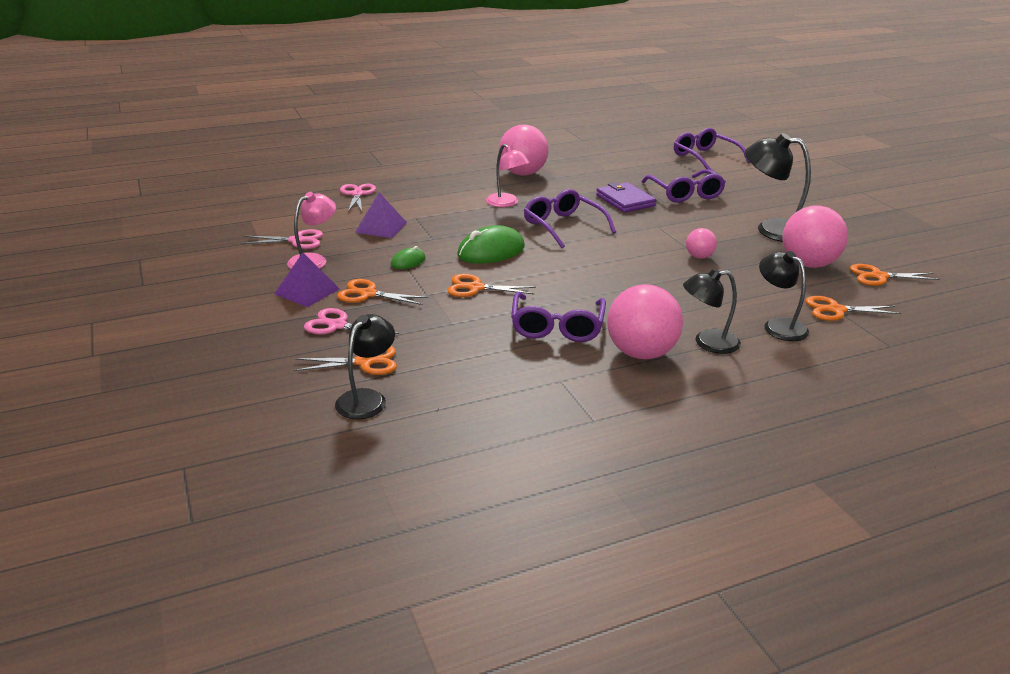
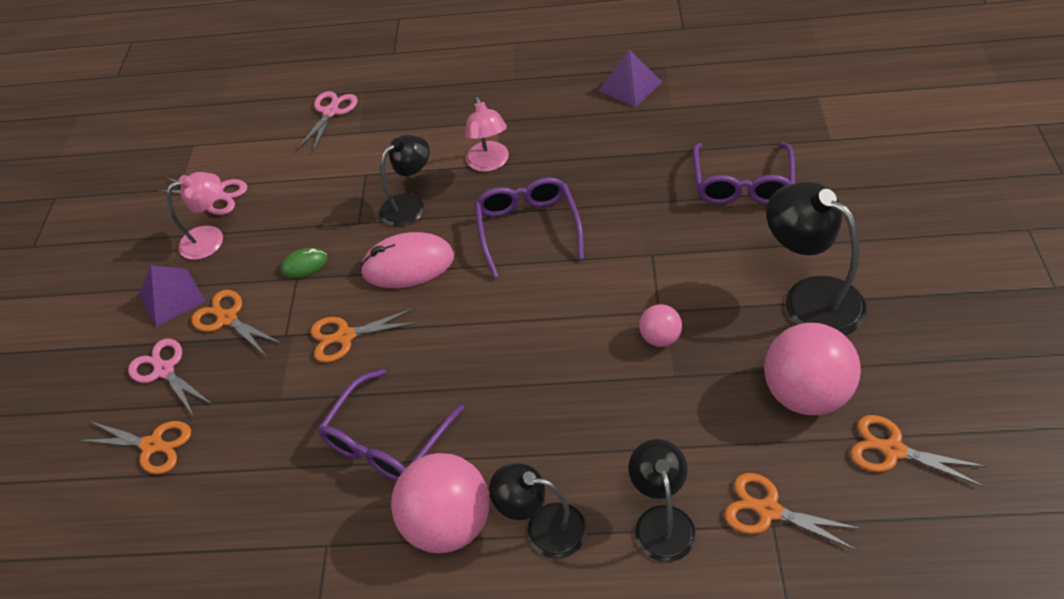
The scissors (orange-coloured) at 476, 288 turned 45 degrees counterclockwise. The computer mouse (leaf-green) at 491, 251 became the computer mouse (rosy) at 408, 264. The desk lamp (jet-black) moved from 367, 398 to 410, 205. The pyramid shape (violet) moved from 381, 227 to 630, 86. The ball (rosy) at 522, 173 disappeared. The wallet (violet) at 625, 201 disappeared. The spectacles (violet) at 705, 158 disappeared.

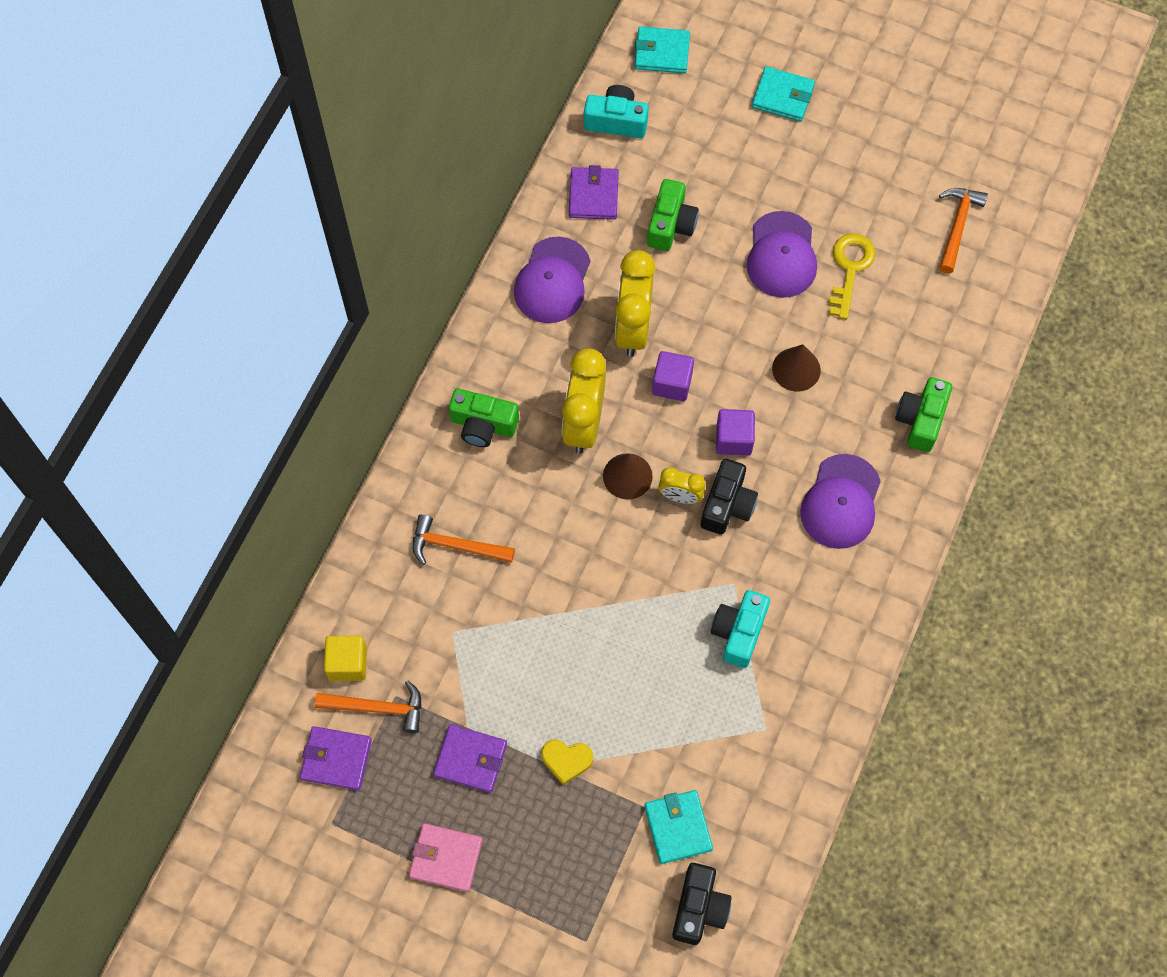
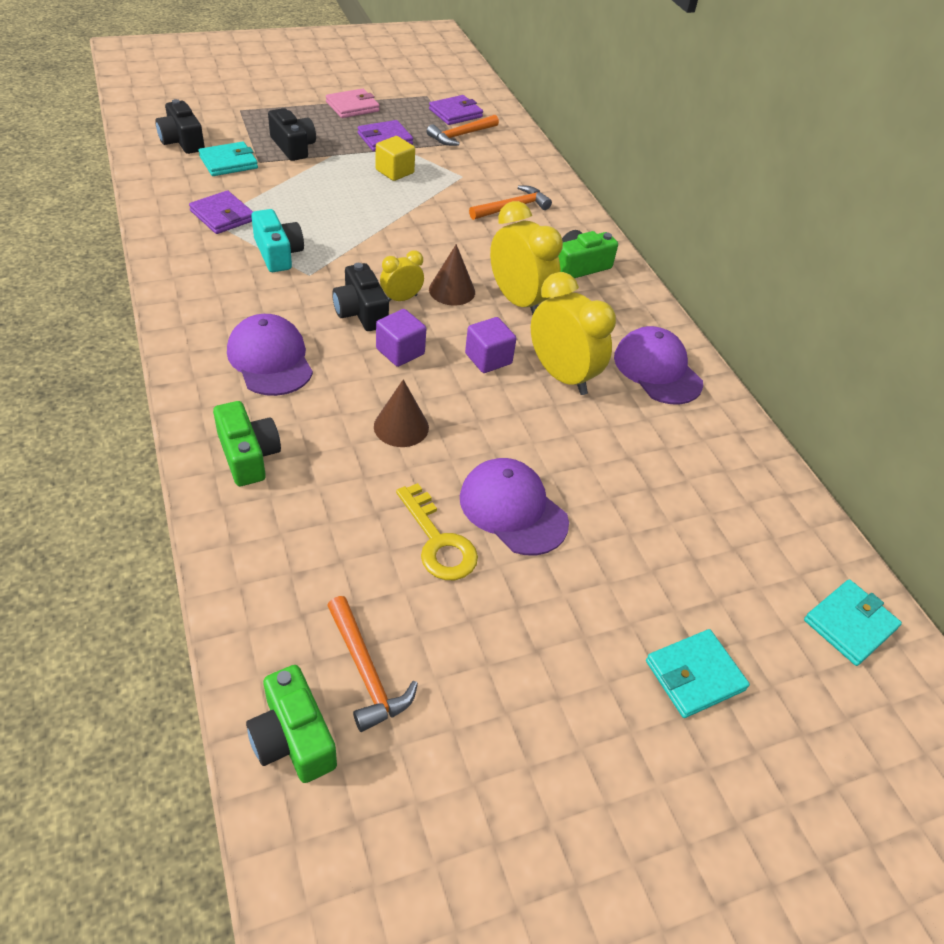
The wallet (violet) moved from 593, 195 to 223, 216. The wallet (turquoise) at 678, 827 turned 60 degrees counterclockwise. The camera (leaf-green) moved from 671, 224 to 293, 738. The camera (jet-black) at 293, 147 appeared. The cube (yellow) moved from 348, 663 to 394, 171. The heart shape (yellow) at 566, 760 disappeared. The camera (turquoise) at 616, 121 disappeared.

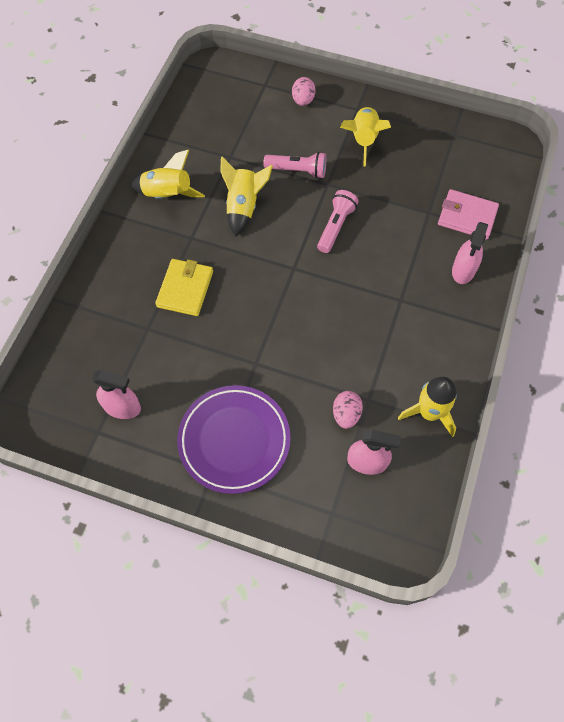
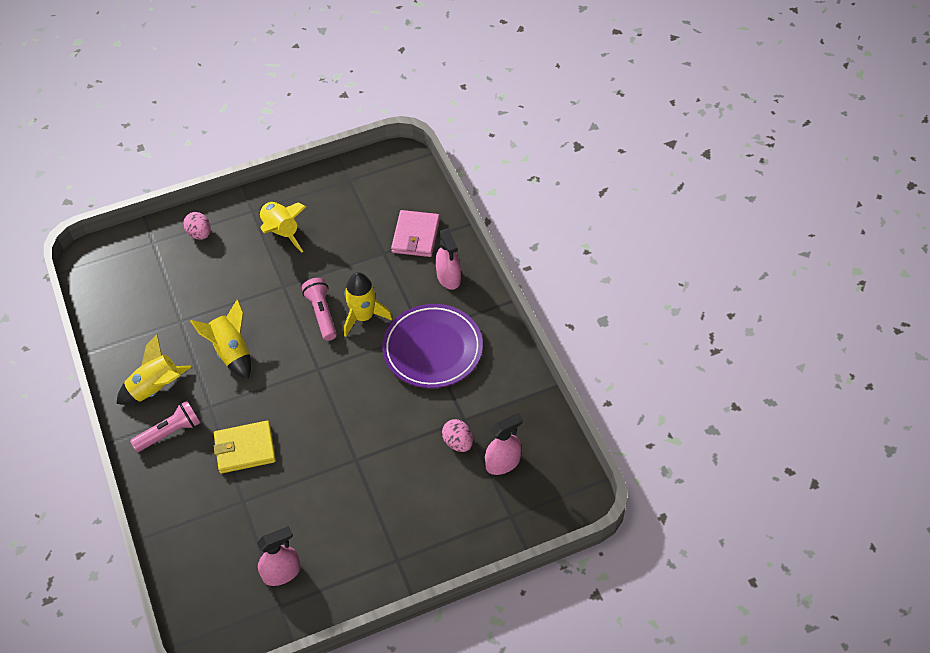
The flashlight (rosy) moved from 297, 171 to 170, 433. The wallet (yellow) at 185, 289 turned 75 degrees counterclockwise. The toy rocket (yellow) moved from 429, 412 to 363, 316. The plate (violet) moved from 234, 440 to 432, 349. The wallet (rosy) at 467, 216 turned 60 degrees counterclockwise.

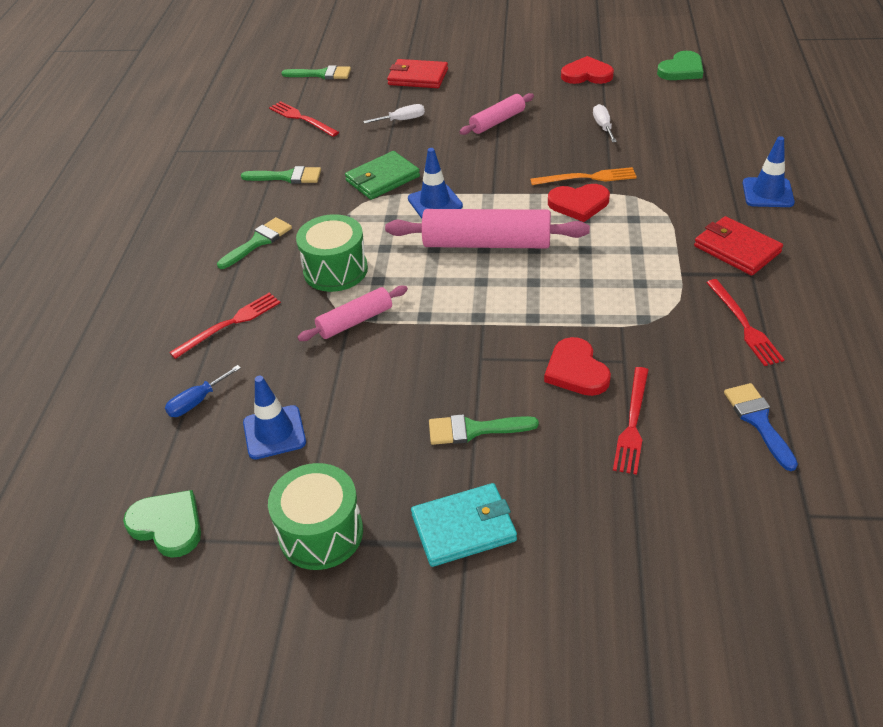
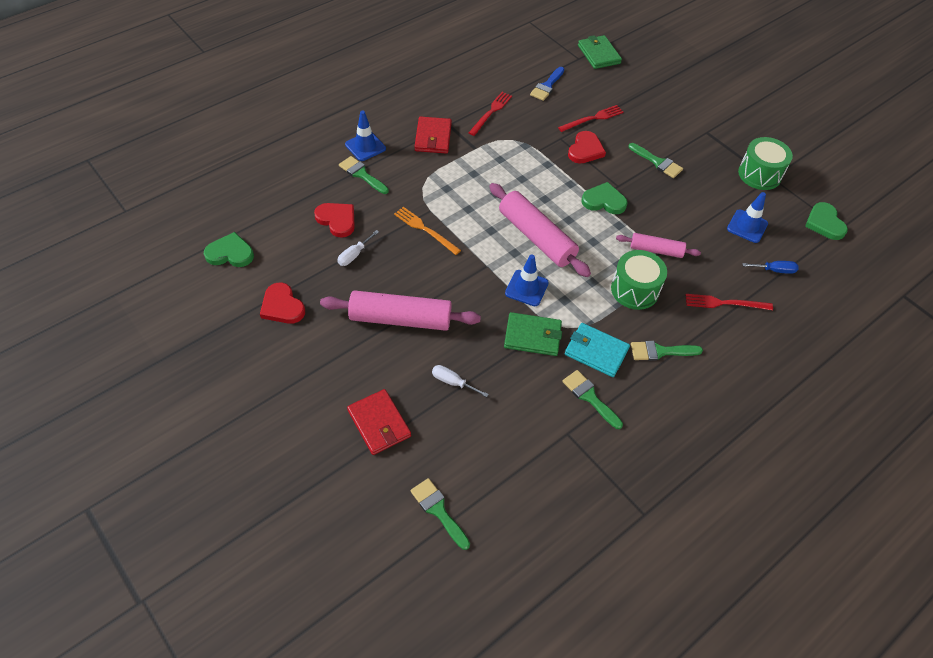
The heart shape (red) moved from 579, 204 to 337, 220. The pastry roller (rosy) at 497, 121 changed to 1.75 times the size. The paint brush (leaf-green) at 362, 174 appeared. The wallet (turquoise) moved from 464, 528 to 596, 351. The wallet (leaf-green) at 599, 54 appeared. The heart shape (leaf-green) at 604, 201 appeared. The dinner fork (red) at 302, 119 disappeared.

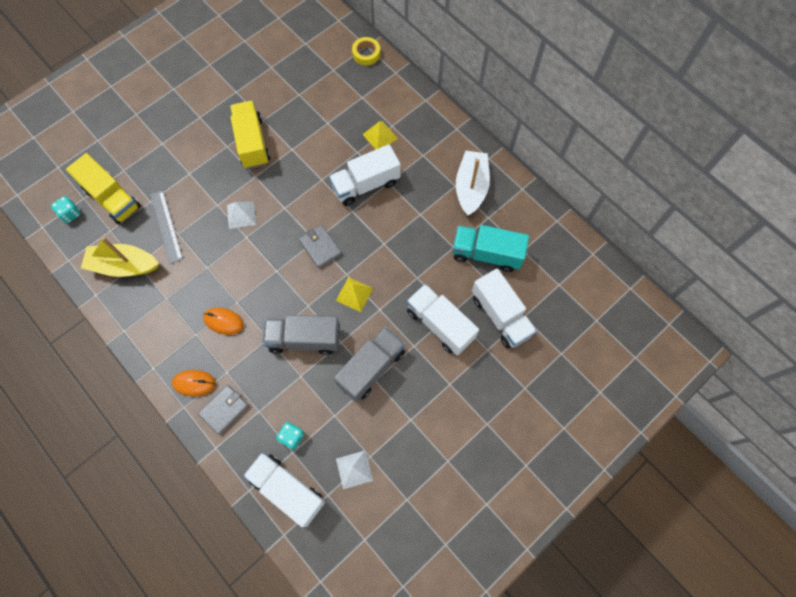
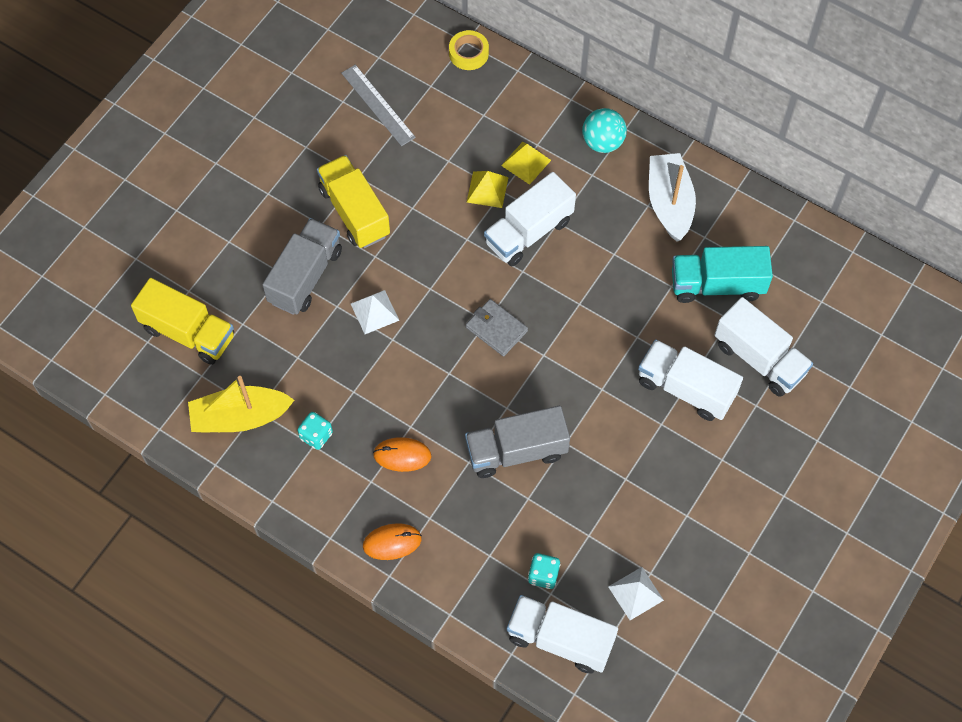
The truck (grey) moved from 371, 368 to 305, 276. The die (turquoise) moved from 70, 214 to 316, 436. The straightedge (grey) moved from 166, 226 to 378, 105. The pyramid shape (yellow) moved from 354, 294 to 487, 189. The ball (turquoise) at 602, 142 appeared. The wallet (grey) at 224, 410 disappeared.

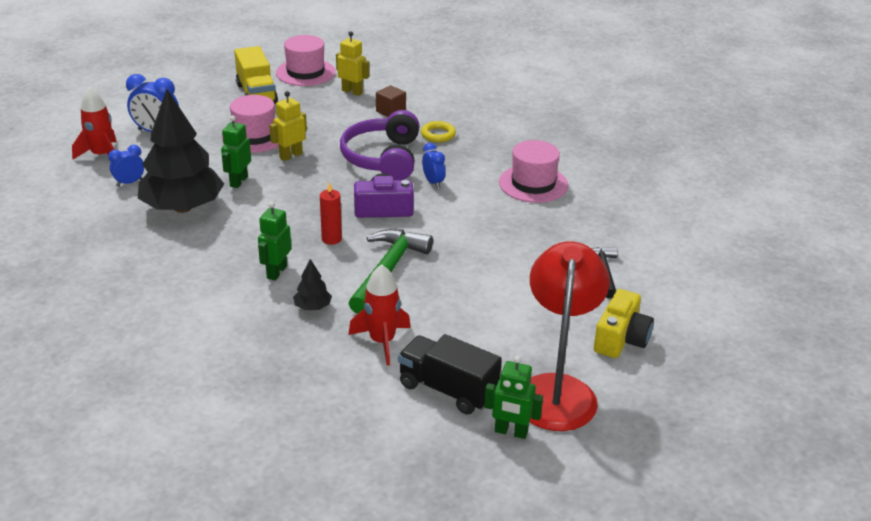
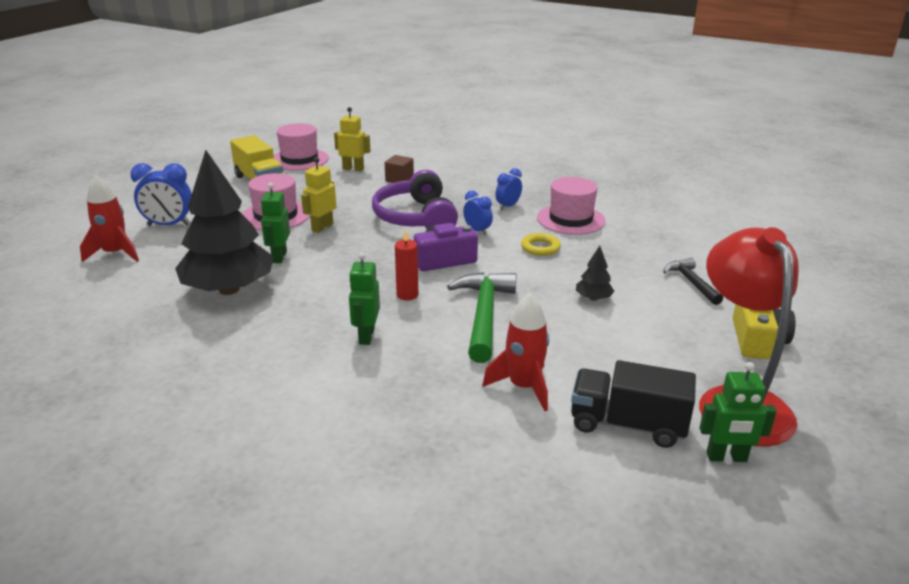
The clock (blue) moved from 129, 183 to 508, 206. The hoop (yellow) moved from 438, 135 to 540, 248. The fir tree (jet-black) moved from 313, 307 to 593, 298.

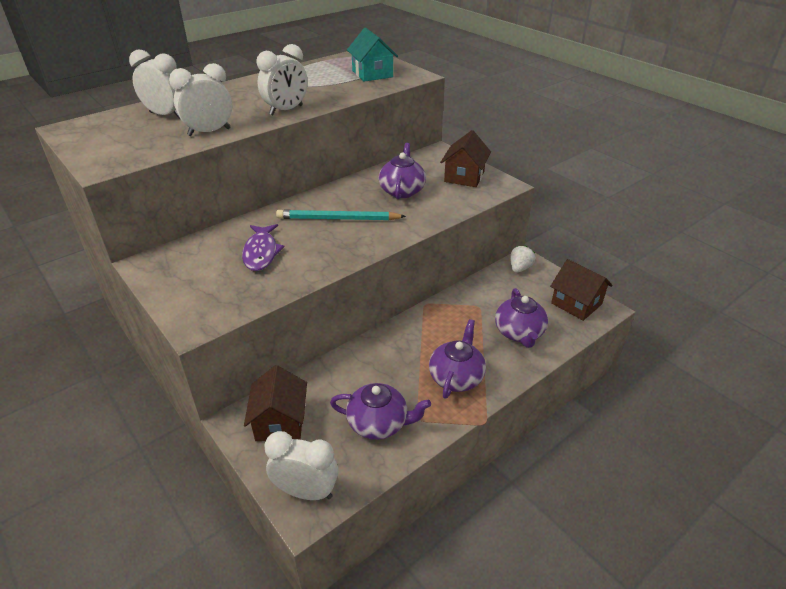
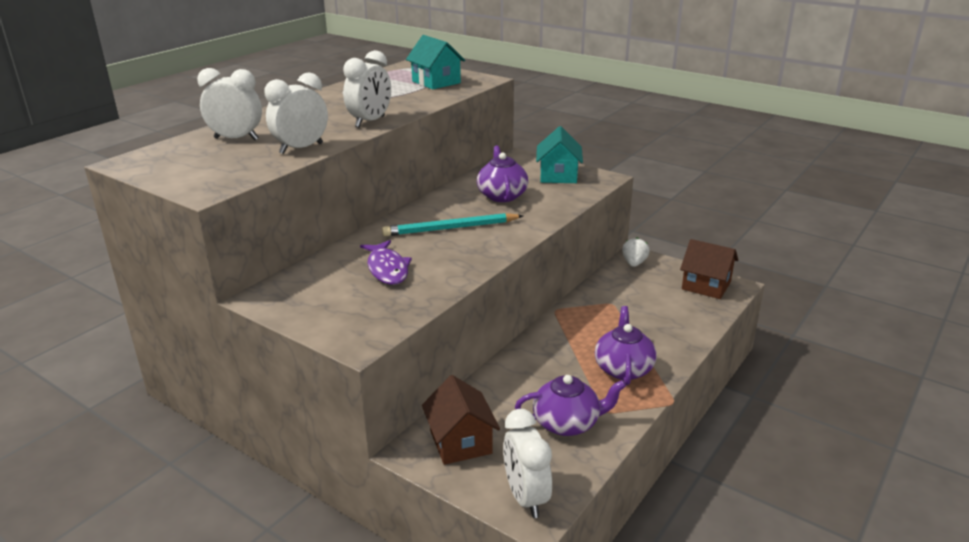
The clock (pure white) at 306, 491 turned 105 degrees counterclockwise. The house (dark brown) at 464, 176 became the house (turquoise) at 558, 175. The tea pot (violet) at 519, 333 disappeared.

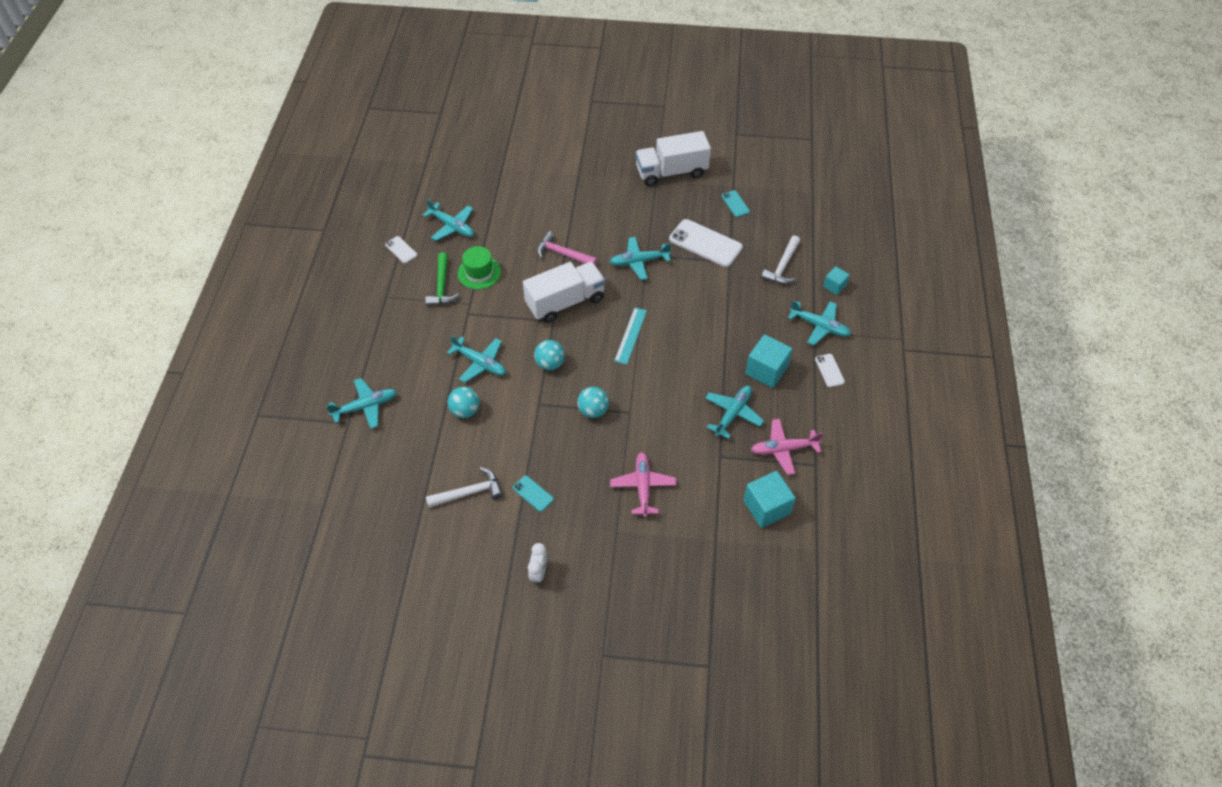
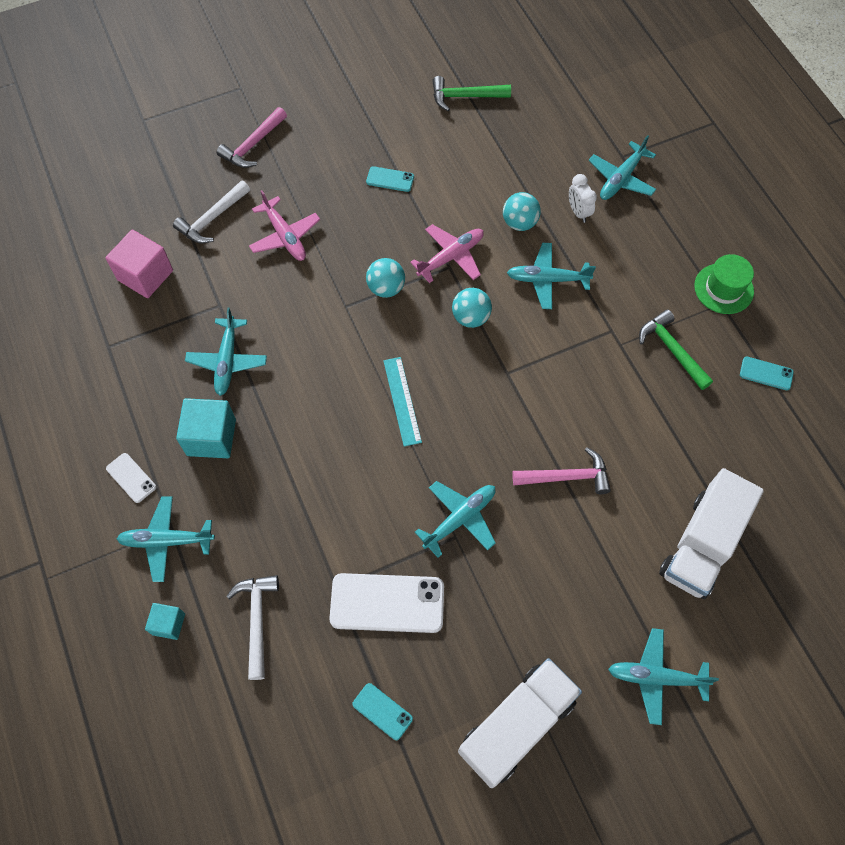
The cube (turquoise) at 766, 507 became the cube (rosy) at 145, 275. The claw hammer (pure white) moved from 469, 492 to 212, 219. The claw hammer (rosy) at 253, 145 appeared. The toy plane (rosy) moved from 783, 449 to 451, 257. The claw hammer (leaf-green) at 465, 97 appeared. The clock (pure white) moved from 538, 572 to 578, 212. The toy plane (turquoise) moved from 452, 226 to 656, 677. The truck (pure white) moved from 565, 302 to 701, 544. The top hat (leaf-green) moved from 479, 272 to 723, 288. The phone (pure white) at 401, 250 became the phone (turquoise) at 766, 373.

